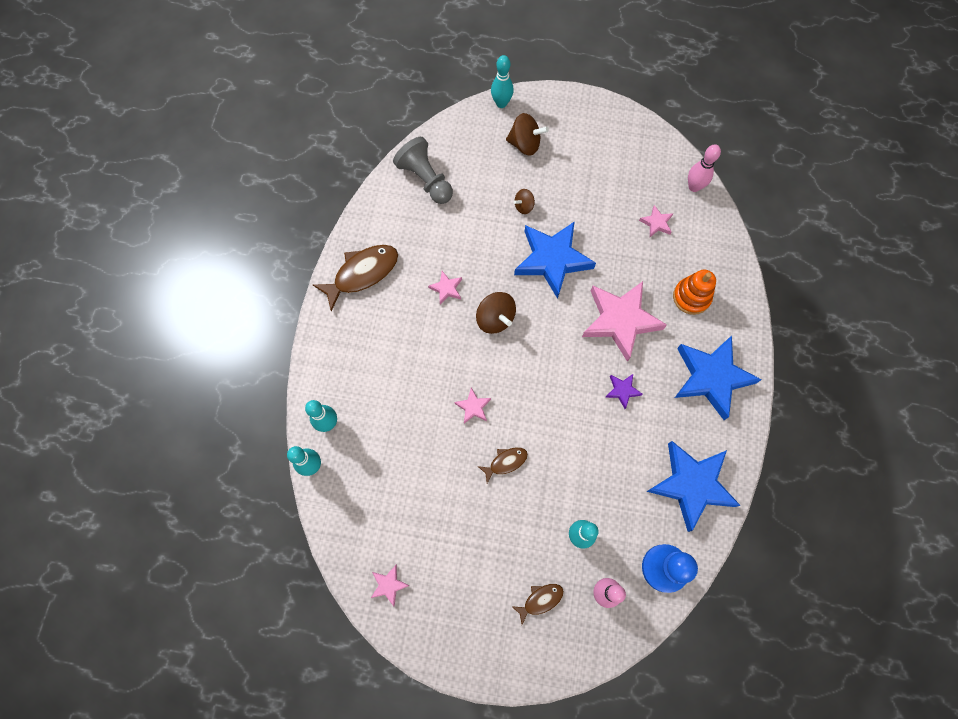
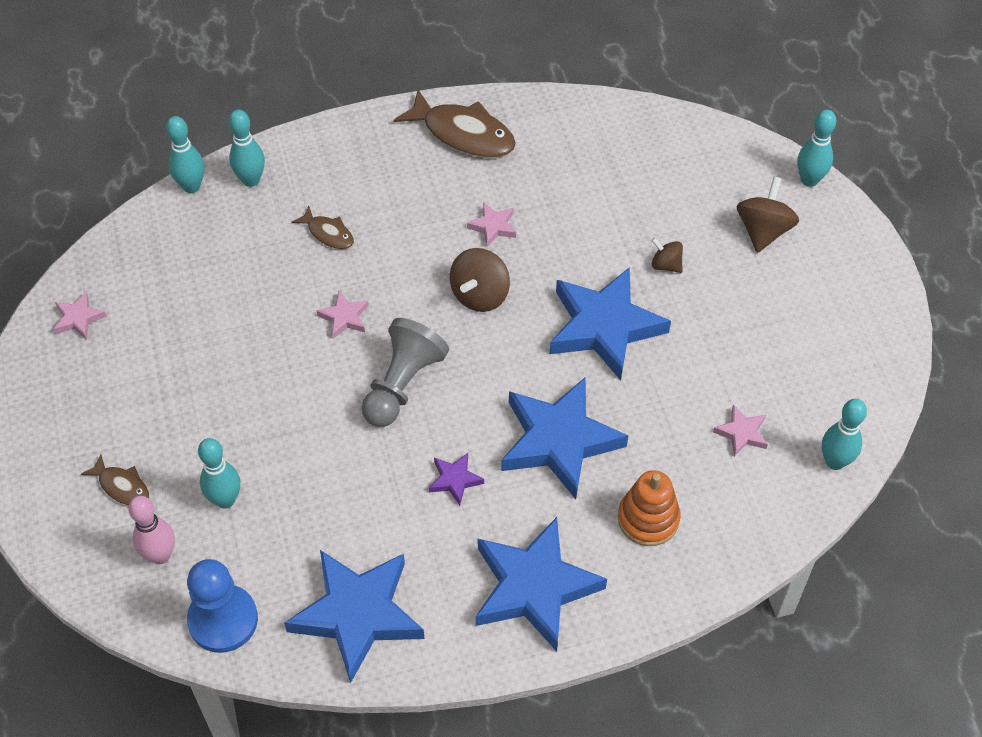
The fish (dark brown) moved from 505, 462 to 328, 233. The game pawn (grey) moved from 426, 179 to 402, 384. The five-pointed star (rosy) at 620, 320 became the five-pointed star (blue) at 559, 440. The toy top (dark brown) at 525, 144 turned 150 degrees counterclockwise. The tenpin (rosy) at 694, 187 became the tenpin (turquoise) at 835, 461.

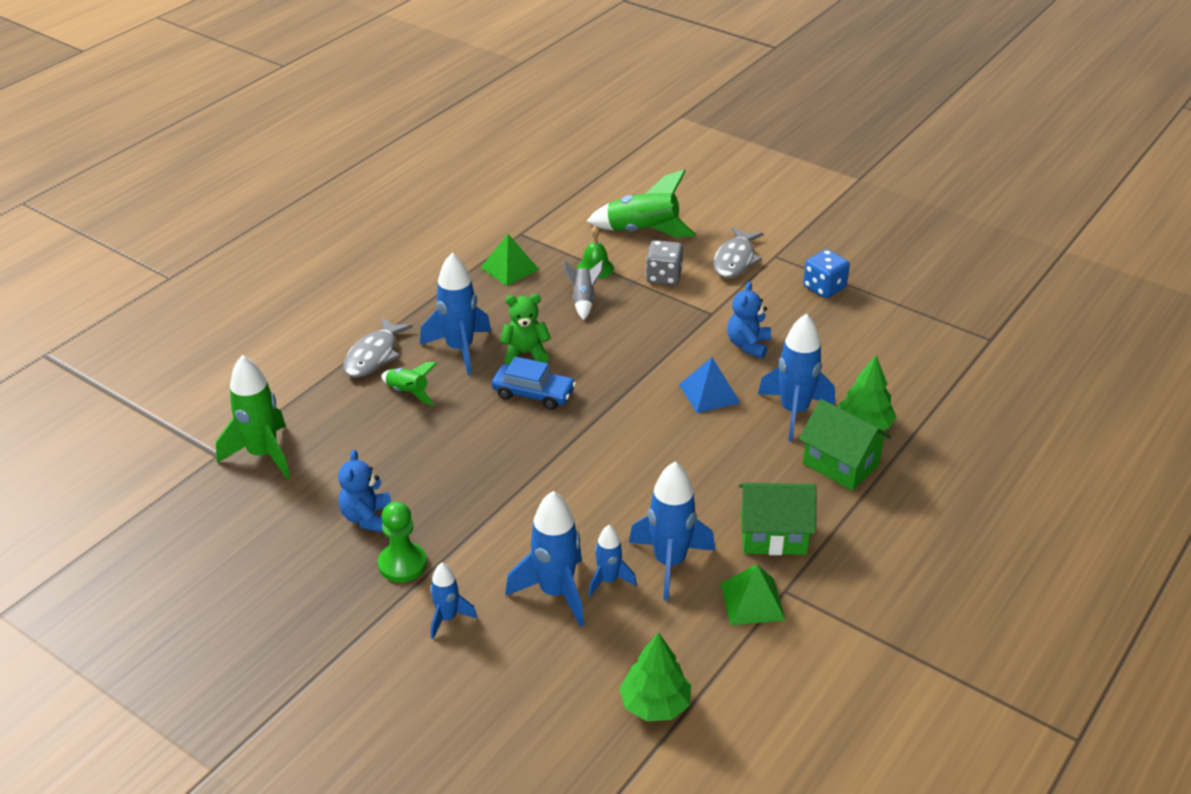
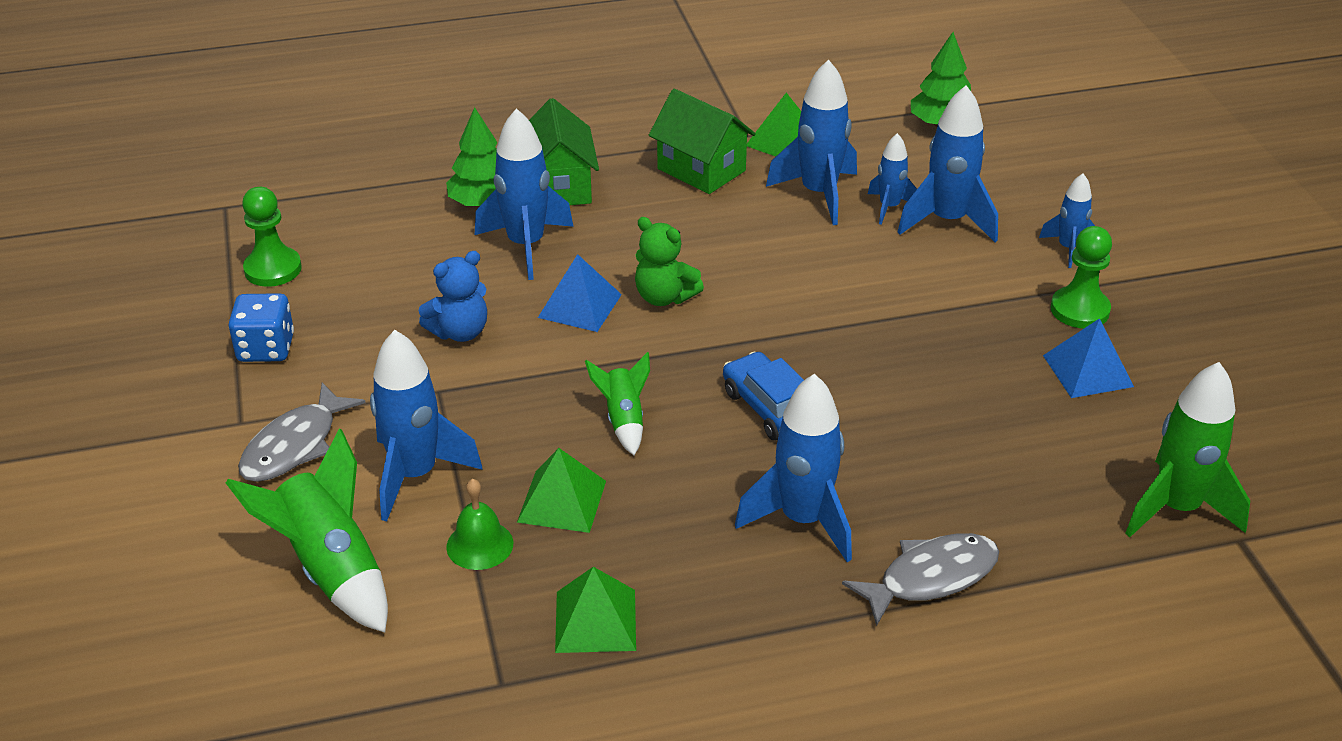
The fish (grey) at 735, 260 turned 150 degrees clockwise. The game pawn (leaf-green) at 273, 269 appeared. The die (grey) at 663, 277 was replaced by the toy rocket (blue) at 415, 475. The toy rocket (grey) at 583, 300 was replaced by the pyramid shape (leaf-green) at 562, 501. The toy rocket (leaf-green) moved from 408, 393 to 623, 420. The teddy (leaf-green) moved from 525, 354 to 664, 297. The teddy (blue) at 367, 517 was replaced by the pyramid shape (blue) at 1088, 370.

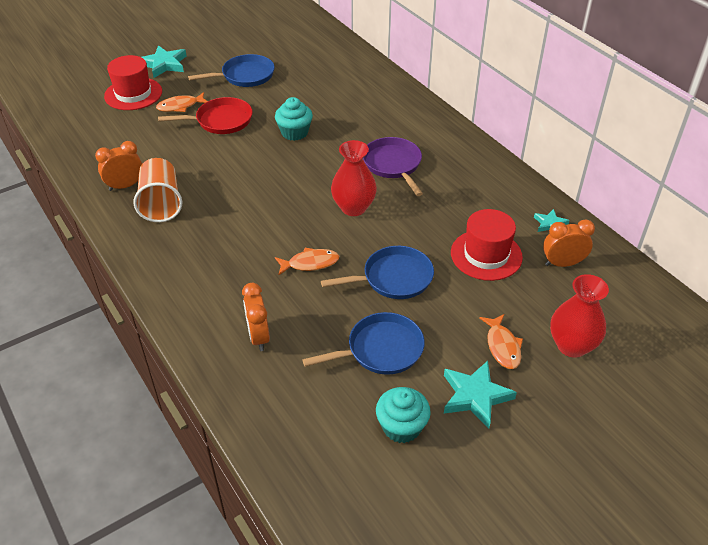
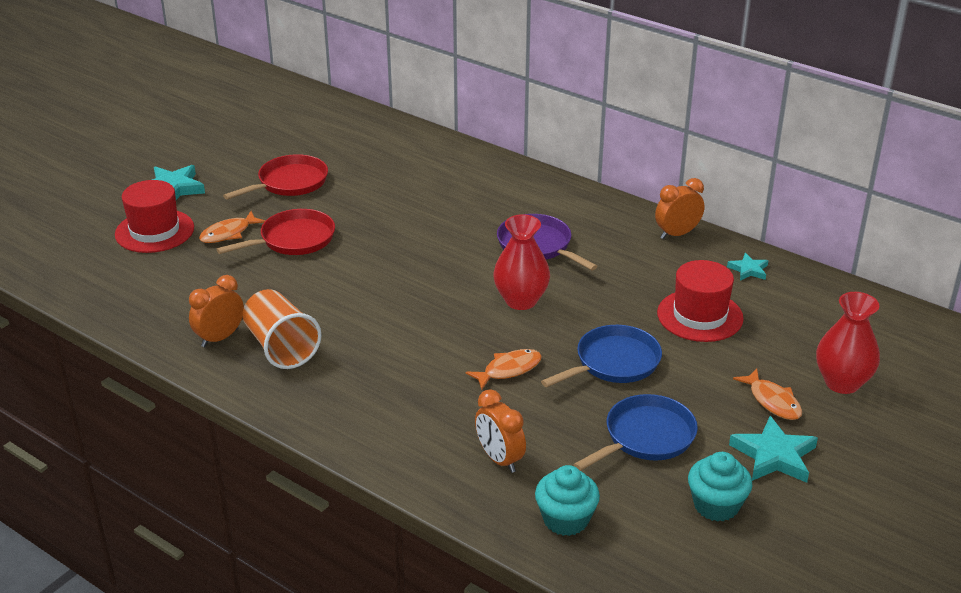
The frying pan (blue) at 245, 76 became the frying pan (red) at 289, 183. The cupcake (turquoise) moved from 294, 132 to 565, 519. The clock (orange-coloured) moved from 562, 263 to 677, 234.

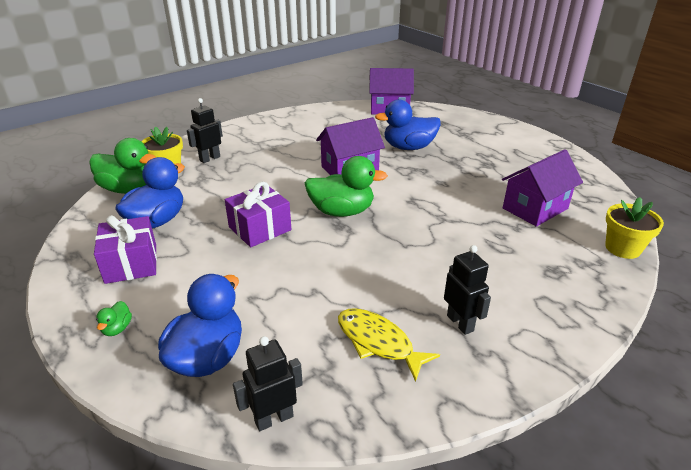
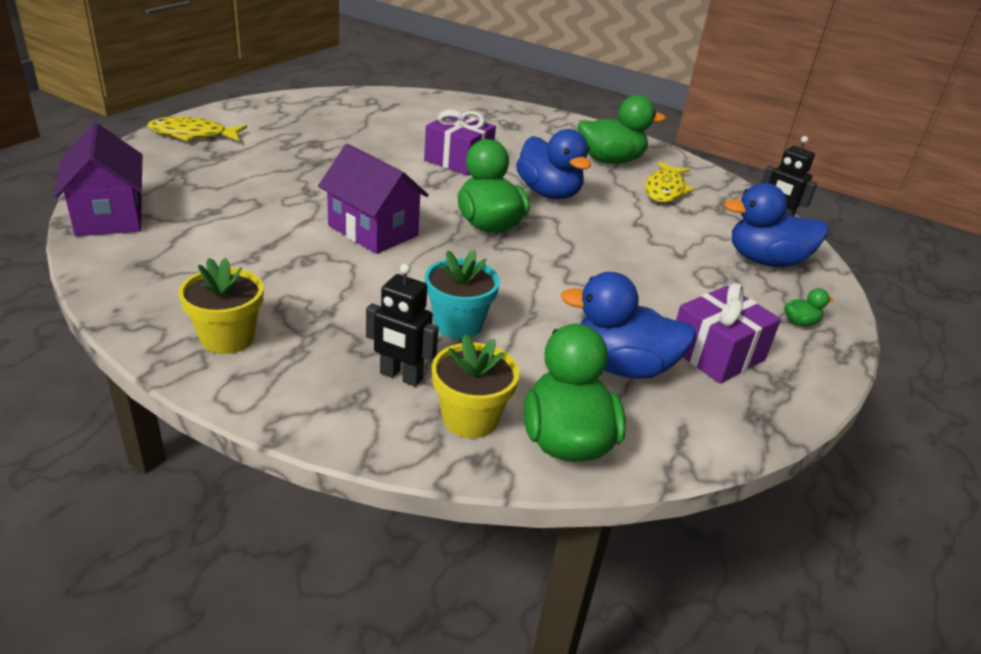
The fish (yellow) at 193, 135 appeared. The potted plant (yellow) moved from 622, 248 to 227, 338. The gift (violet) moved from 260, 228 to 458, 160. The potted plant (turquoise) at 458, 324 appeared. The rubber duck (blue) moved from 408, 147 to 549, 193. The robot figure (jet-black) at 460, 323 was replaced by the rubber duck (leaf-green) at 610, 160. The house (violet) at 535, 208 disappeared.

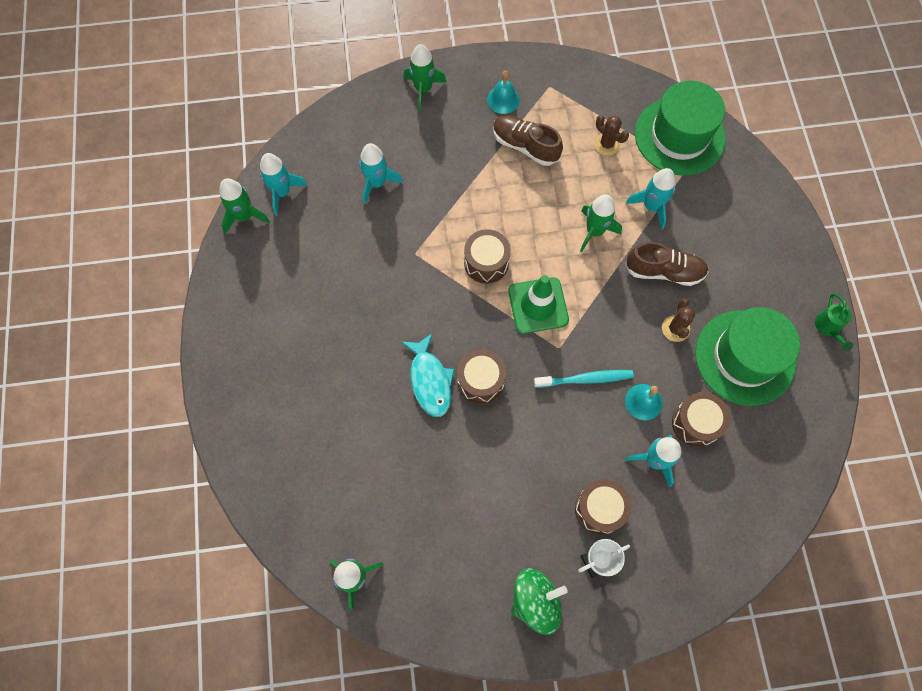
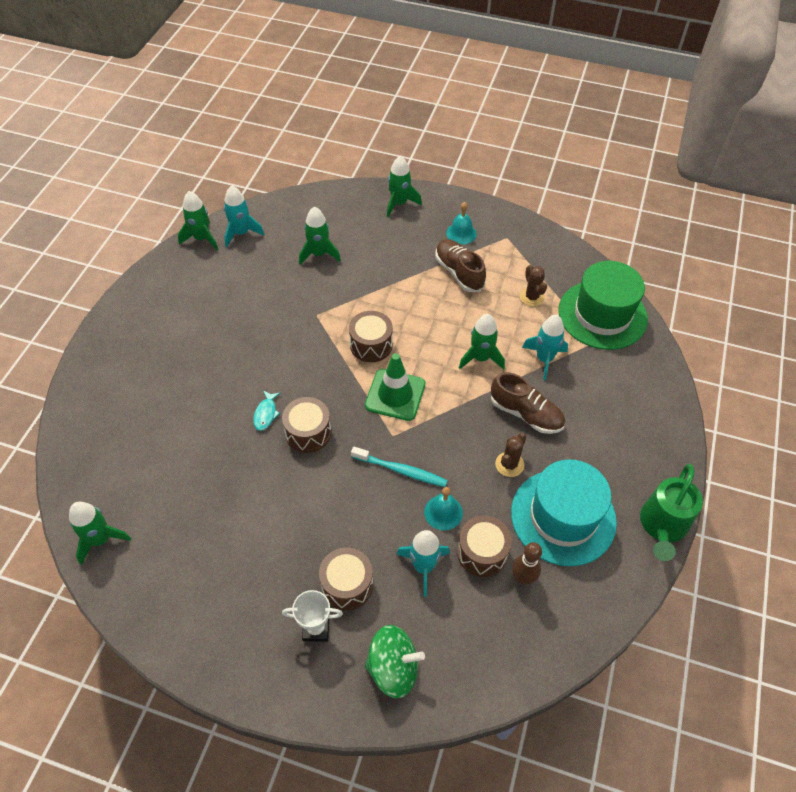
The fish (turquoise) at 430, 381 changed to 0.57 times the size. The toy rocket (turquoise) at 377, 183 became the toy rocket (leaf-green) at 319, 254. The toy top (leaf-green) moved from 535, 601 to 393, 668. The top hat (leaf-green) at 745, 357 became the top hat (turquoise) at 563, 517. The tenpin (dark brown) at 522, 578 appeared. The sprinkling can (leaf-green) at 828, 328 changed to 1.77 times the size.

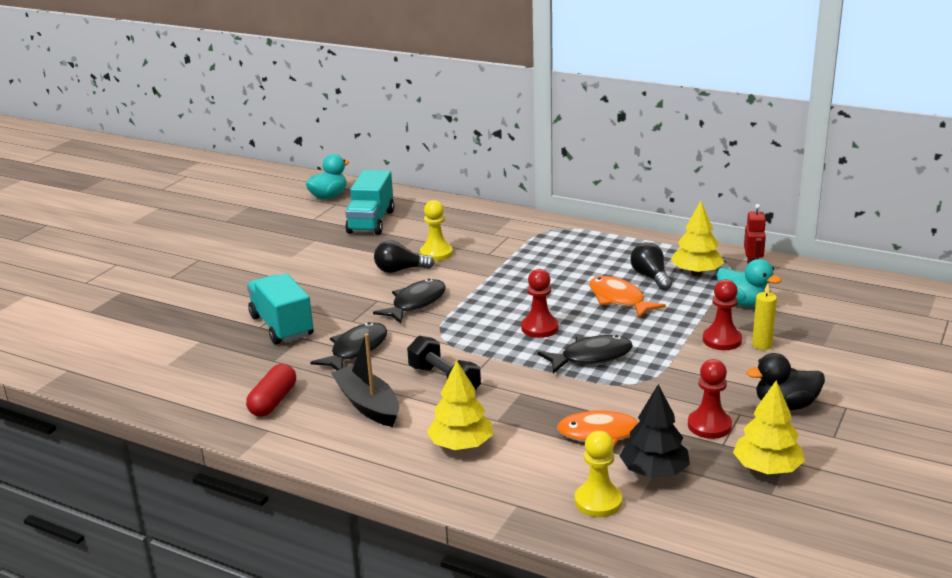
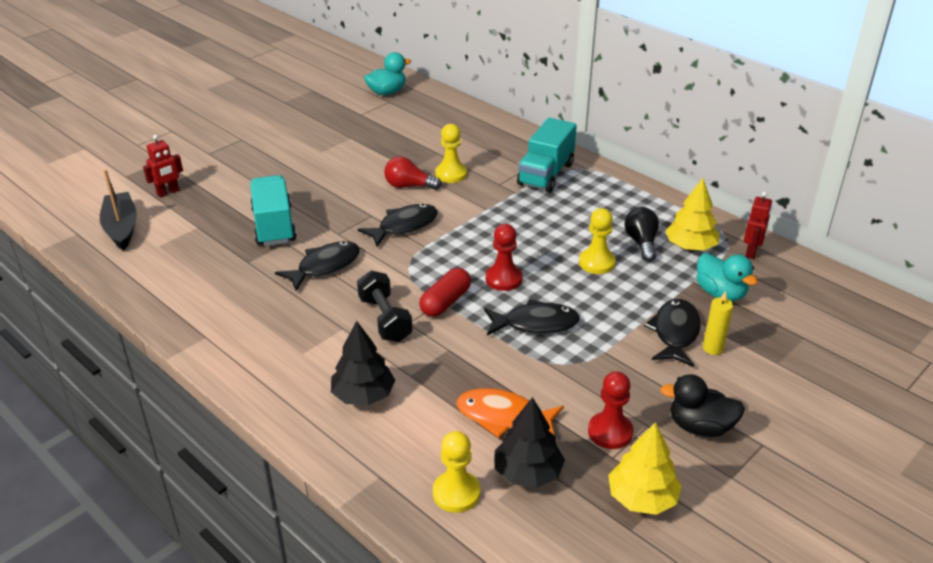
The toy boat (jet-black) moved from 368, 405 to 121, 228. The robot figure (red) at 168, 192 appeared. The fir tree (yellow) at 461, 445 became the fir tree (jet-black) at 363, 395. The lightbulb (jet-black) at 400, 270 became the lightbulb (red) at 409, 186. The pill (red) moved from 273, 401 to 445, 302. The truck (turquoise) moved from 371, 222 to 546, 174. The fish (orange-coloured) at 619, 299 was replaced by the game pawn (yellow) at 596, 263. The game pawn (red) at 722, 340 was replaced by the fish (jet-black) at 675, 333.

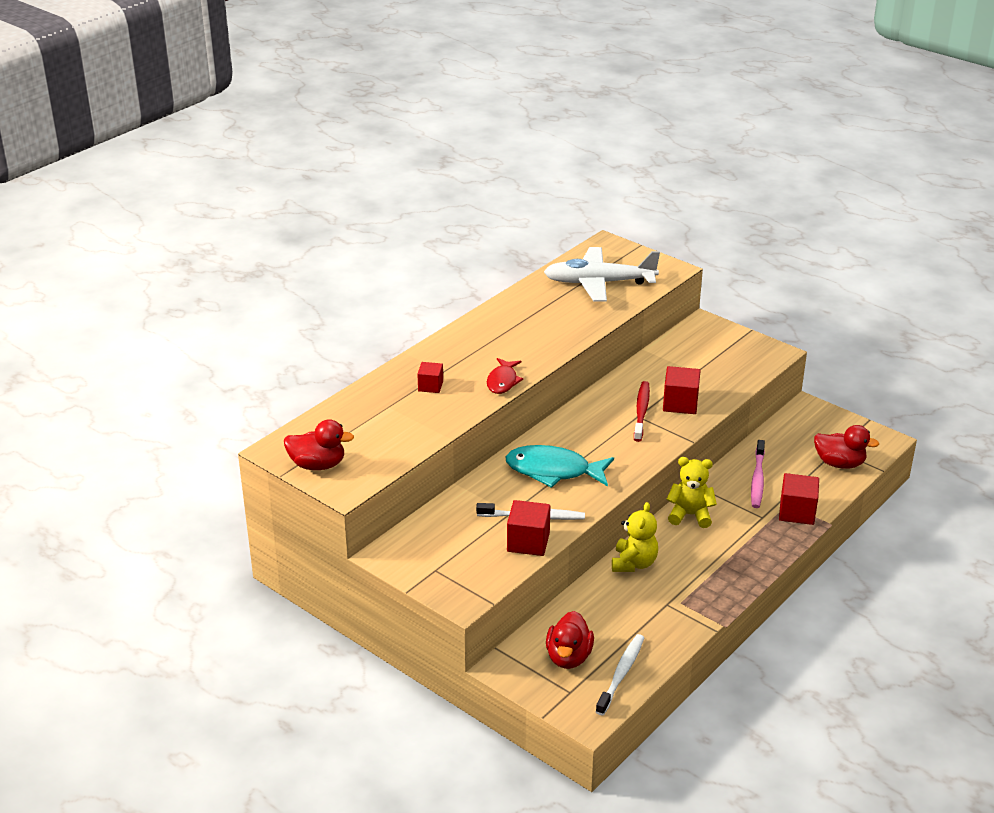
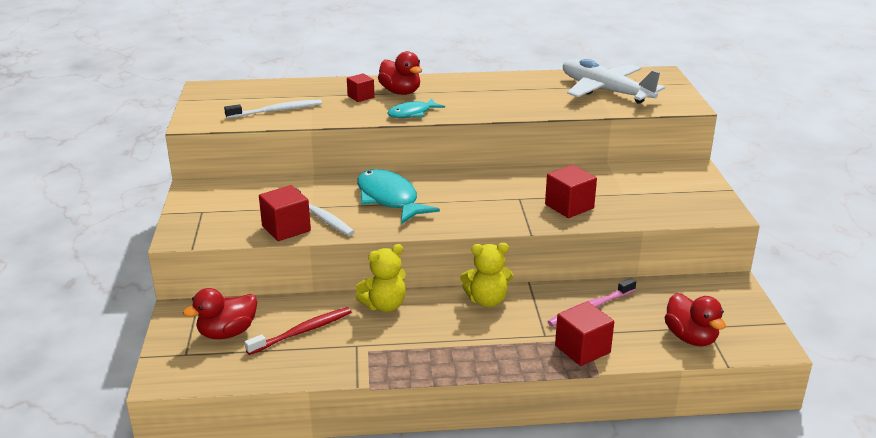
The toothbrush (pure white) moved from 621, 674 to 277, 111. The toothbrush (red) moved from 641, 411 to 302, 331. The rubber duck (red) moved from 317, 465 to 400, 92. The fish (red) at 503, 381 became the fish (turquoise) at 412, 113. The teddy (yellow) at 690, 515 turned 120 degrees clockwise.

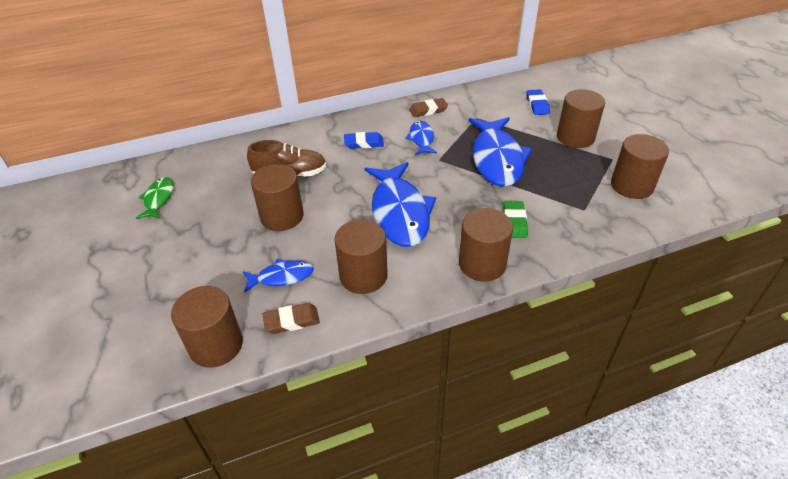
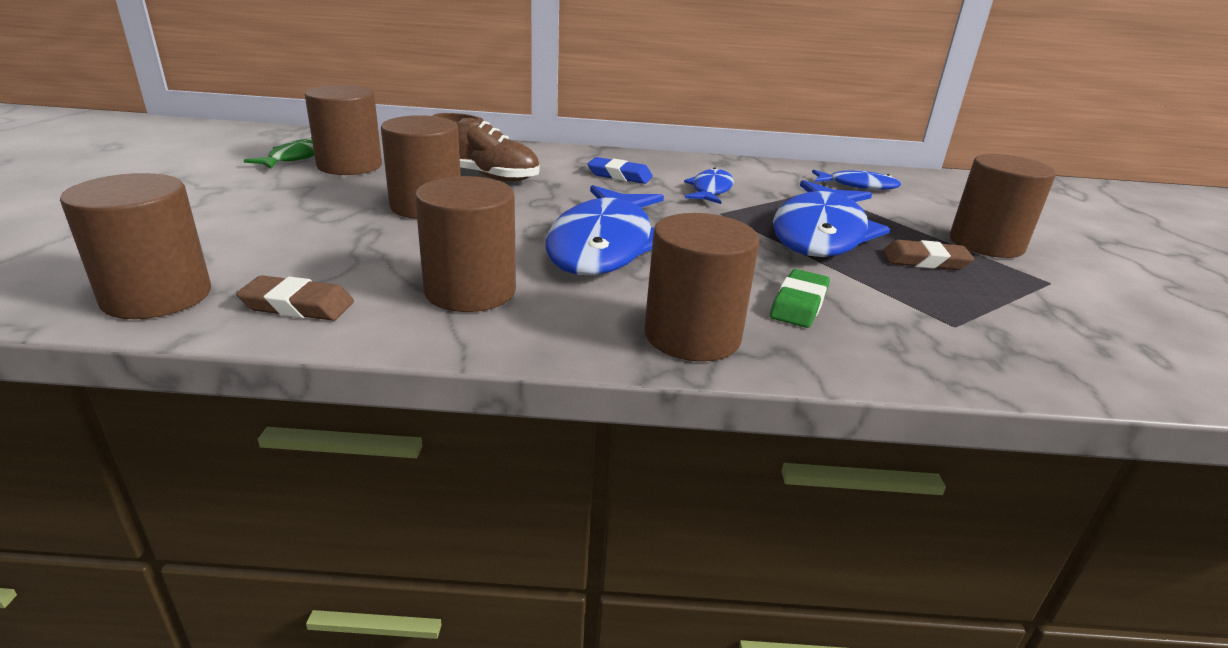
The cylinder shape (dark brown) moved from 632, 186 to 349, 166. The fish (blue) moved from 282, 277 to 858, 186. The eraser (dark brown) moved from 428, 110 to 925, 261. The eraser (blue) at 537, 104 disappeared.

